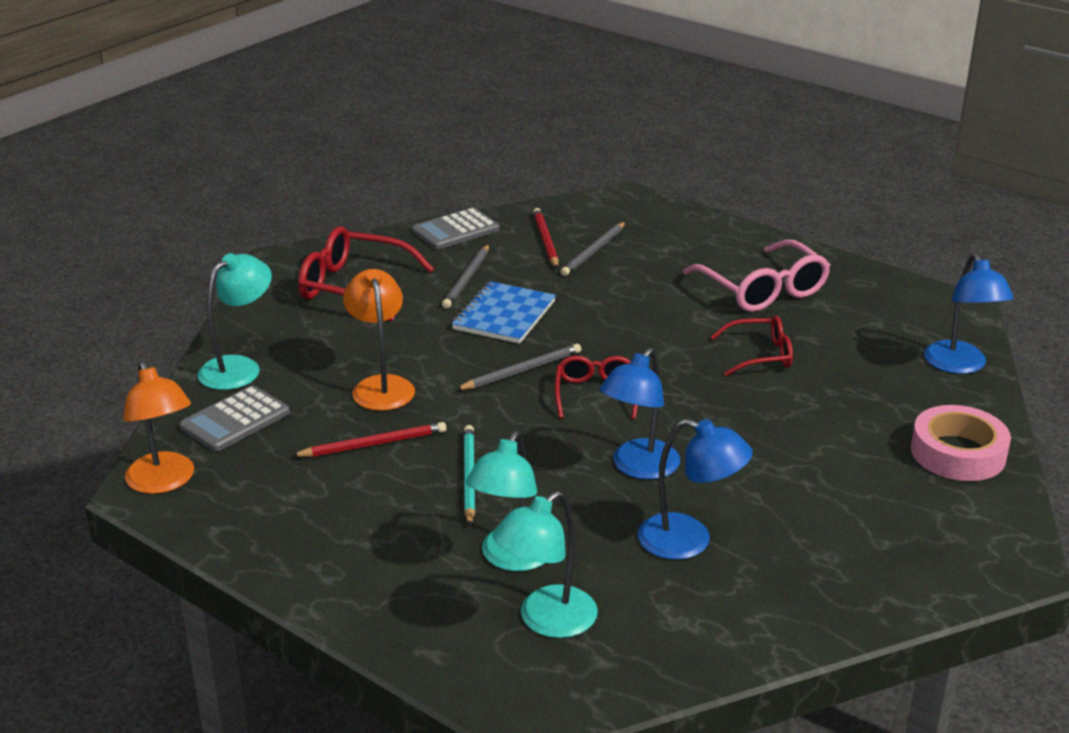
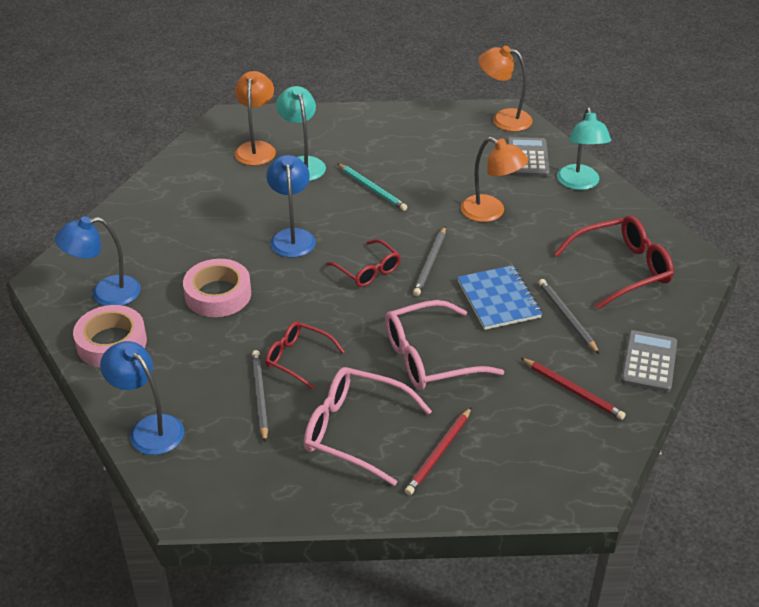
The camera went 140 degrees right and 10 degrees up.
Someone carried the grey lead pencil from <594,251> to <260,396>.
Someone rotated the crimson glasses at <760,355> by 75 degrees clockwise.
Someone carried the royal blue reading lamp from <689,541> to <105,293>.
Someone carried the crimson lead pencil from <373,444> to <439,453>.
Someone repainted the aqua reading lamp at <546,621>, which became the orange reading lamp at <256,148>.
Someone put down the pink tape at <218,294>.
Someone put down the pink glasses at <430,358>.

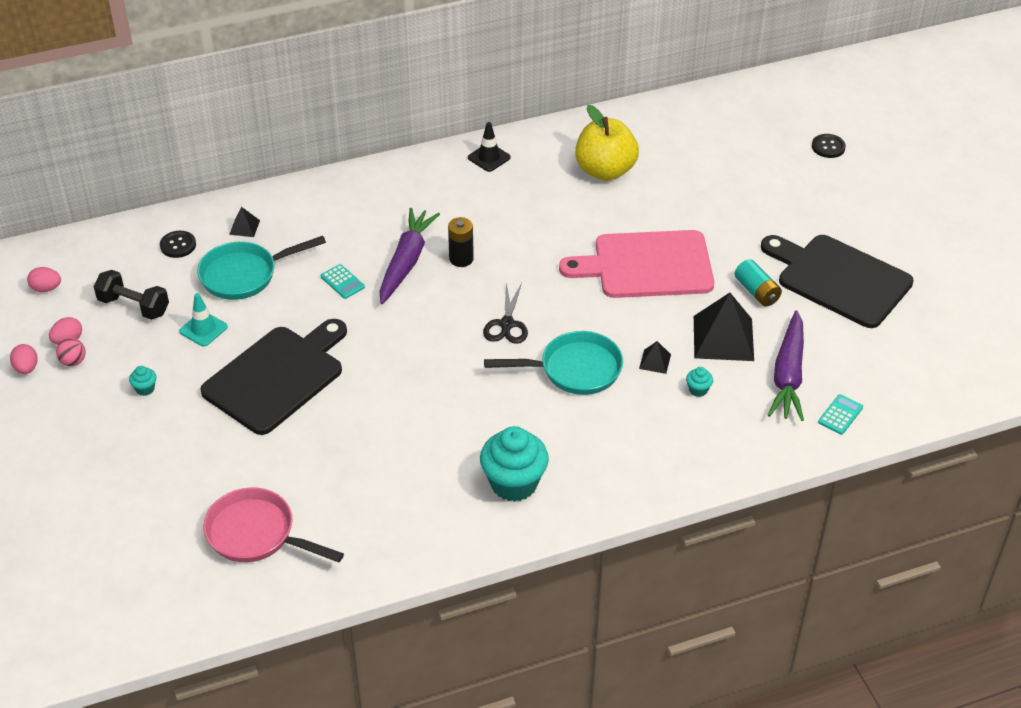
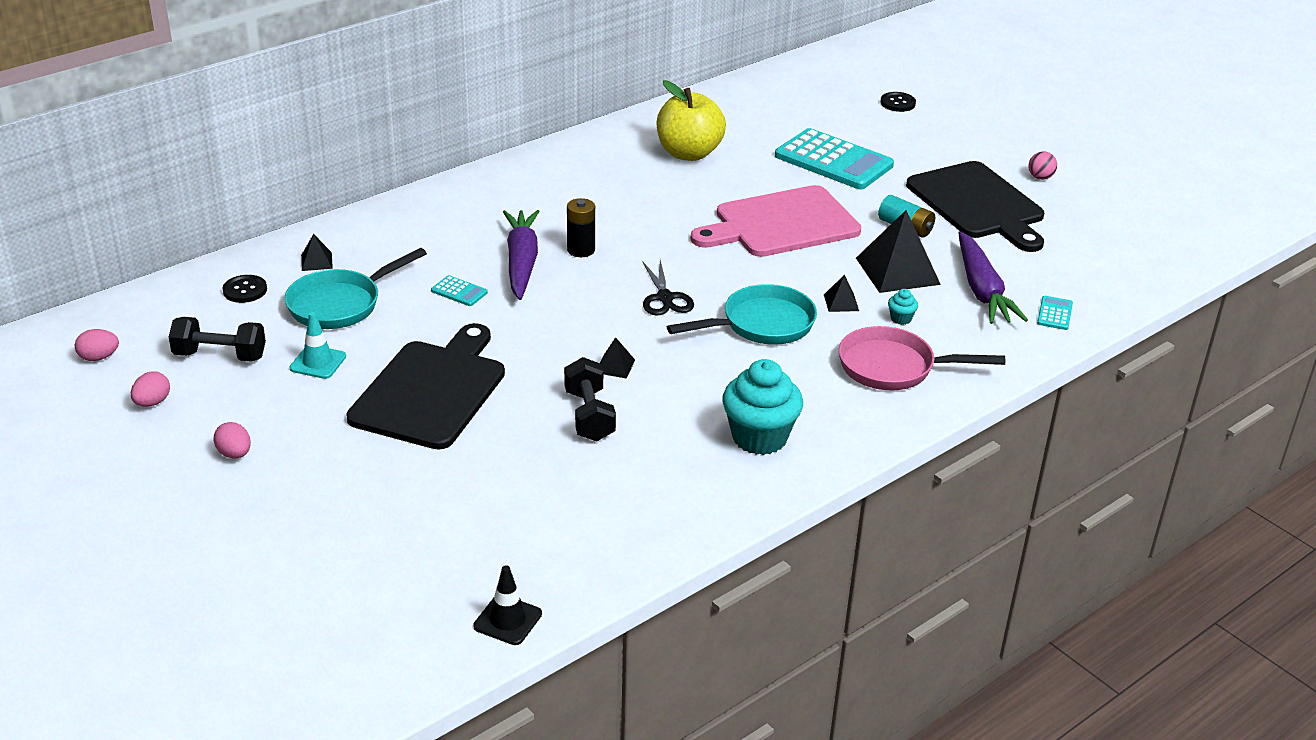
The camera went 20 degrees left and 10 degrees down.
Someone carried the black road cone from <489,157> to <507,620>.
Someone rotated the black bread board at <839,279> by 135 degrees counterclockwise.
Someone carried the pink ball from <73,361> to <1040,177>.
Someone carried the pink toy egg from <26,368> to <234,454>.
Someone took away the aqua muffin at <145,389>.
Someone carried the pink pan from <257,534> to <894,367>.
Someone put down the aqua pocket calculator at <833,161>.
Someone put down the black solid pyramid at <615,366>.
Someone put down the black dumbbell at <589,416>.

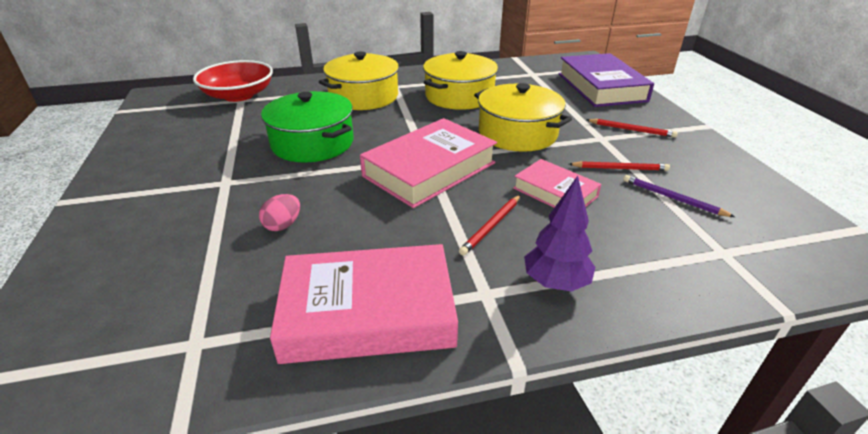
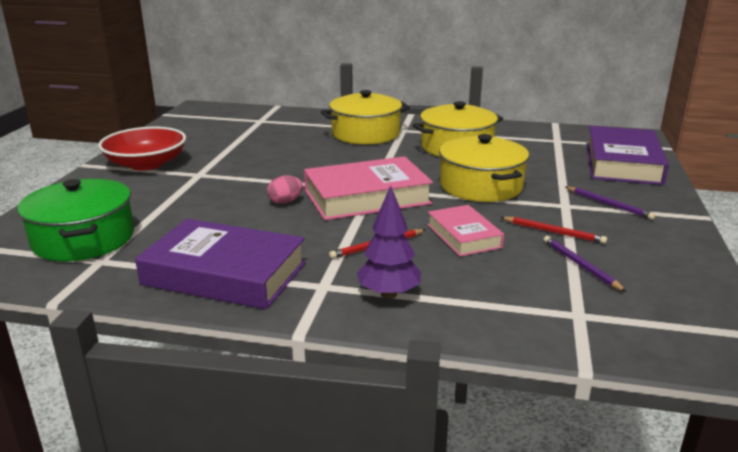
The camera went 25 degrees right and 10 degrees down.
Someone carried the crimson bowl from <239,95> to <146,164>.
Someone carried the green pot from <312,143> to <83,239>.
Someone repainted the crimson lead pencil at <631,130>, which became the purple lead pencil at <609,205>.
Someone carried the pink toy egg from <283,225> to <285,202>.
Someone repainted the pink hardback at <368,312>, which became the purple hardback at <225,273>.

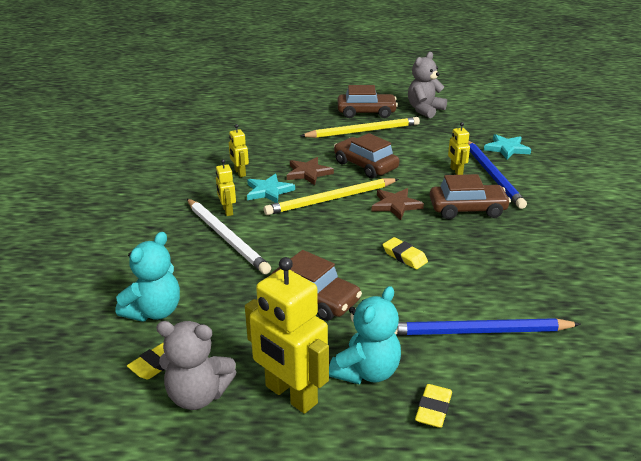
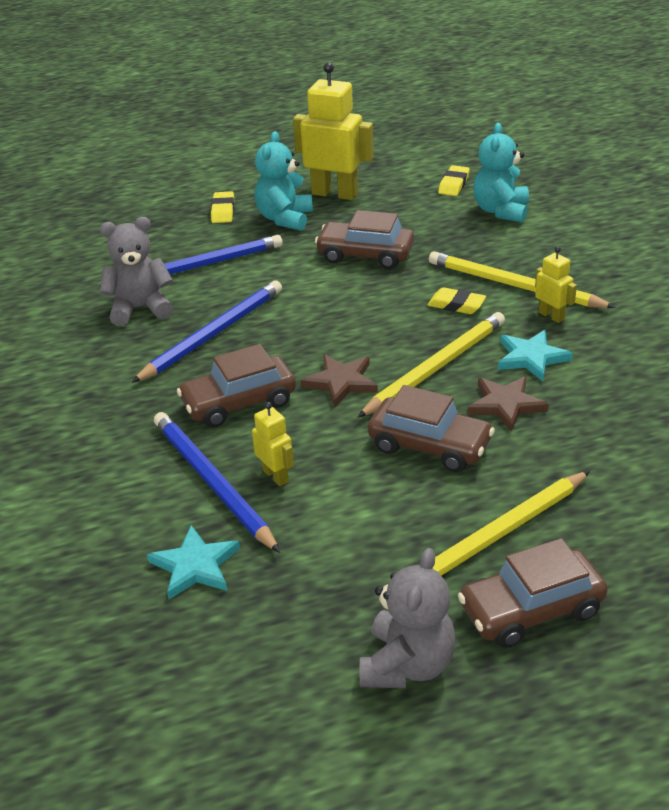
The camera went 160 degrees right and 5 degrees up.
Someone took away the bright yellow robot at <240,173>.
Someone repainted the pure white lead pencil at <226,237>, which became the bright yellow lead pencil at <514,285>.
Someone carried the bright yellow gum eraser from <404,256> to <456,305>.
Someone carried the grey teddy from <198,395> to <140,308>.
Someone put down the royal blue lead pencil at <213,334>.

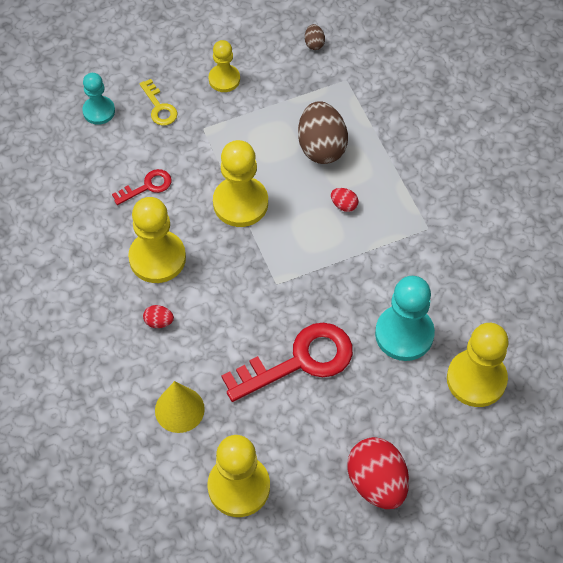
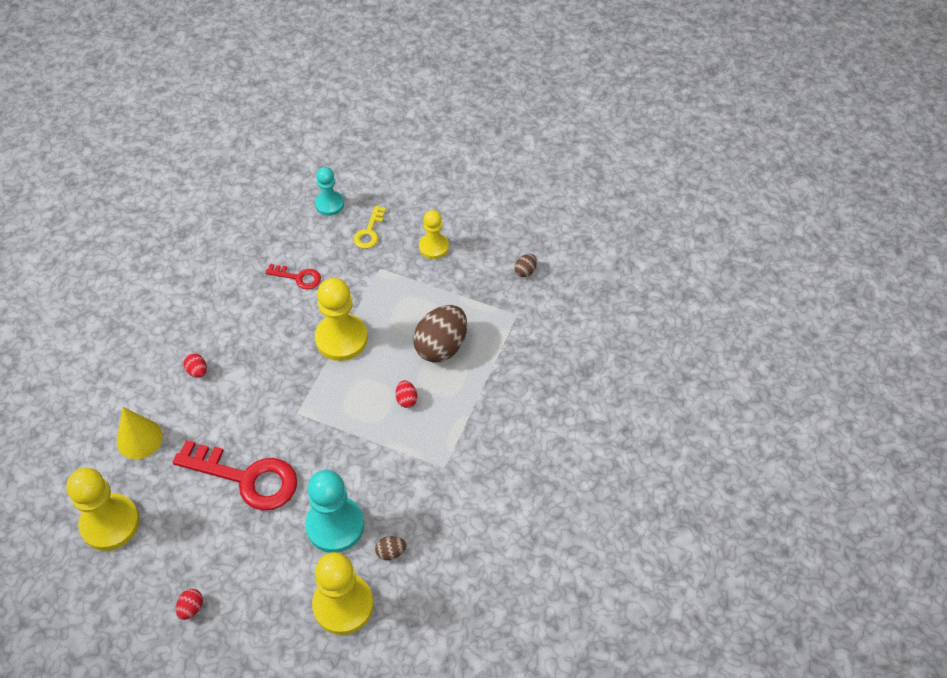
The camera went 45 degrees right and 5 degrees down.
Someone took away the bright yellow game pawn at <157,258>.
Someone scaled the crimson toy egg at <377,482> by 0.44.
Someone put down the brown toy egg at <391,552>.

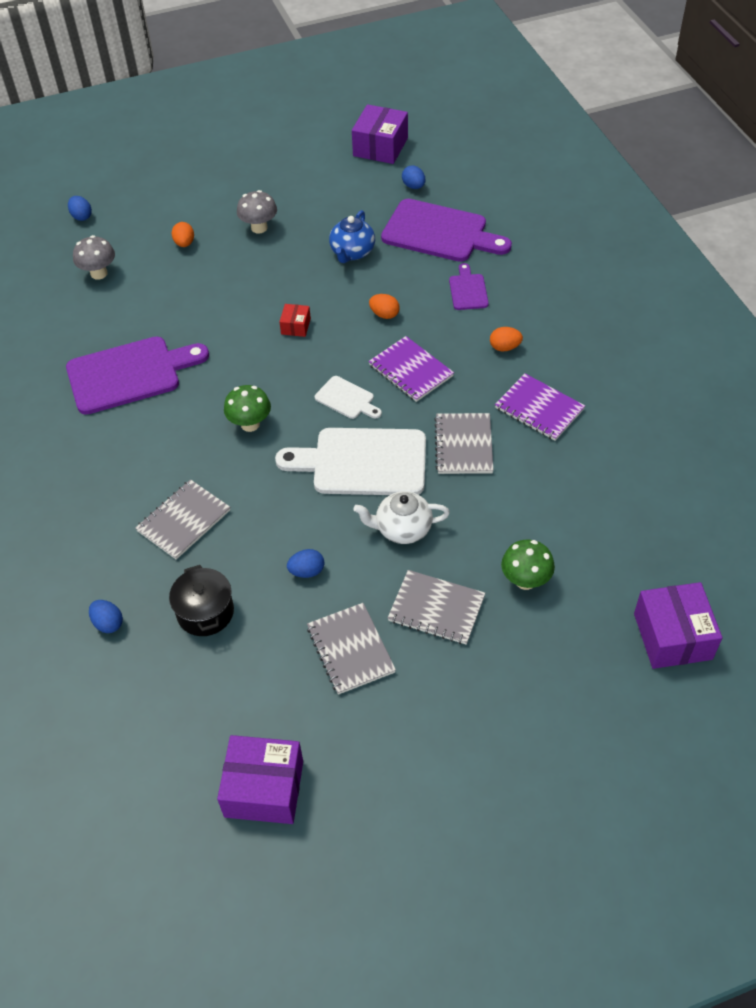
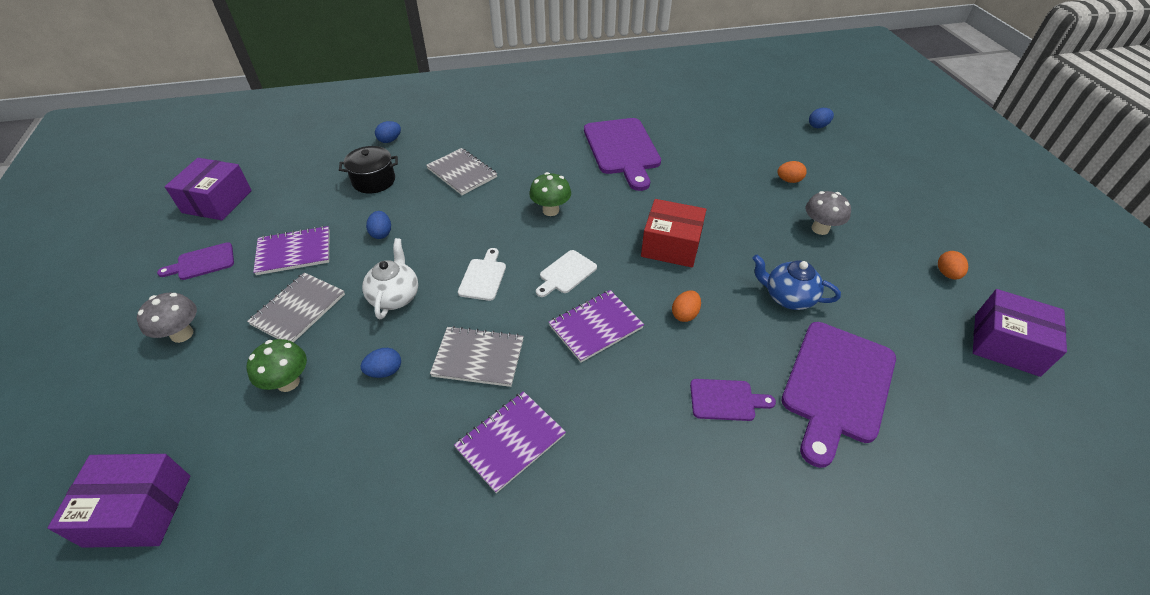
The camera went 95 degrees right and 5 degrees down.
Someone carried the royal blue toy egg from <413,186> to <385,371>.
Someone carried the grey fungus from <99,273> to <182,334>.
Someone scaled the crimson parcel at <295,326> by 1.98.
Someone carried the orange toy egg from <504,347> to <947,274>.
Someone scaled the pure white bread board at <362,462> by 0.49.
Someone repainted the grey exercise book at <350,650>, which became the purple exercise book at <294,252>.
Someone put down the purple bread board at <202,262>.

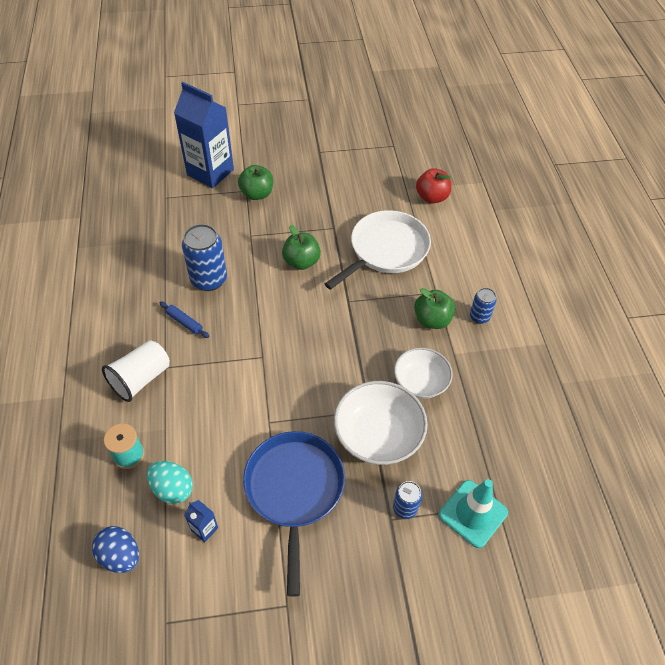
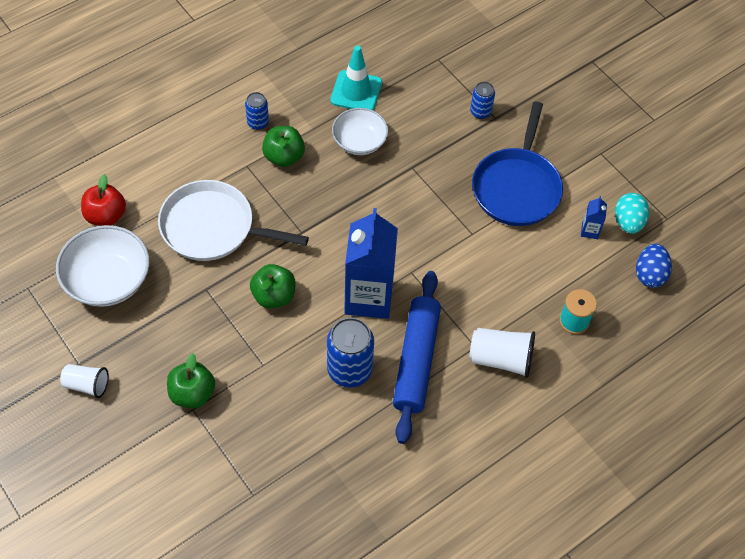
The camera went 120 degrees left and 5 degrees up.
Someone carried the royal blue milk carton from <210,172> to <368,297>.
Someone scaled the royal blue pastry roller at <185,322> by 2.45.
Someone carried the pure white bowl from <378,435> to <108,280>.
Someone rotated the royal blue pan at <294,489> by 45 degrees counterclockwise.
Someone carried the aqua toy egg from <173,489> to <628,222>.
Someone carried the aqua road cone from <473,513> to <356,91>.
Someone put down the pure white beaker at <87,385>.

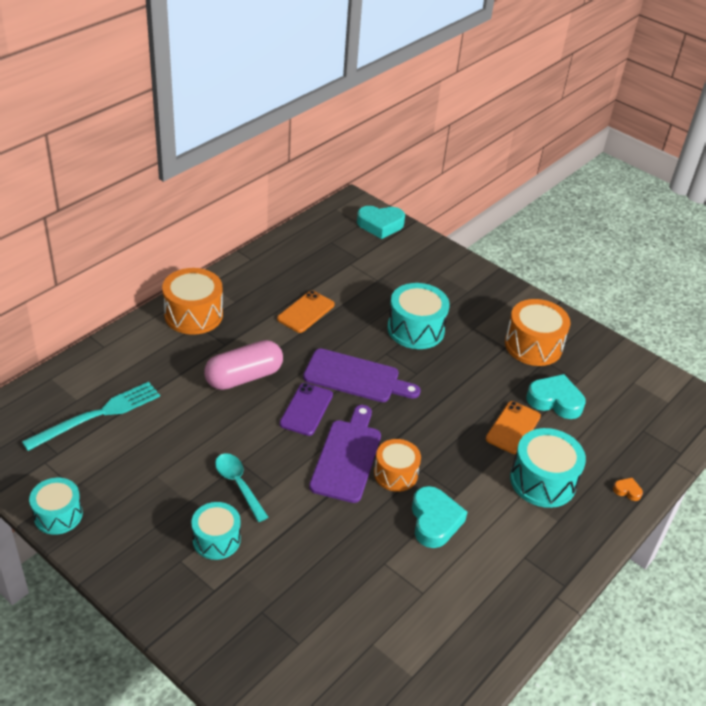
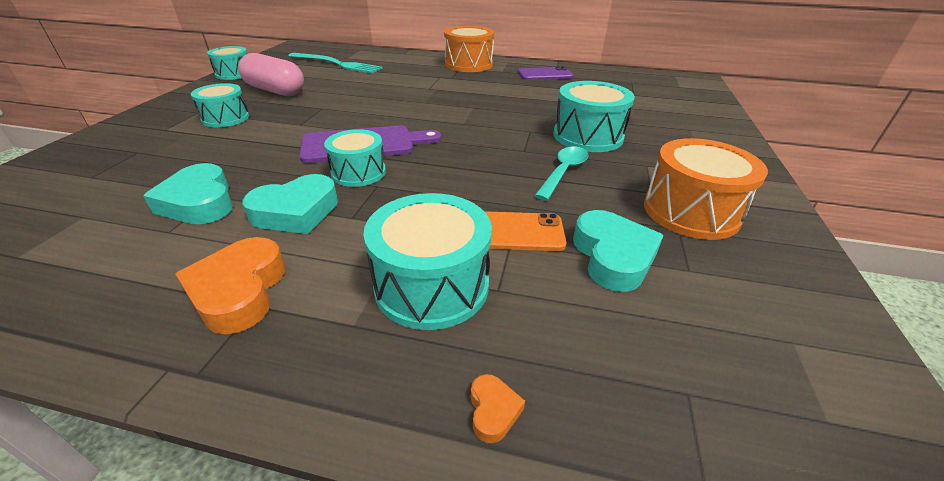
The camera went 65 degrees right and 5 degrees down.
Someone carried the aqua heart from <380,225> to <199,202>.
Someone took away the orange phone at <306,312>.
Someone carried the pink pill from <244,377> to <275,91>.
Someone took away the purple bread board at <356,377>.
Someone carried the purple phone from <306,409> to <545,74>.
Someone repainted the orange drum at <395,474>, which became the aqua drum at <358,172>.
Someone carried the aqua spoon from <238,485> to <563,172>.
Someone put down the orange heart at <239,291>.

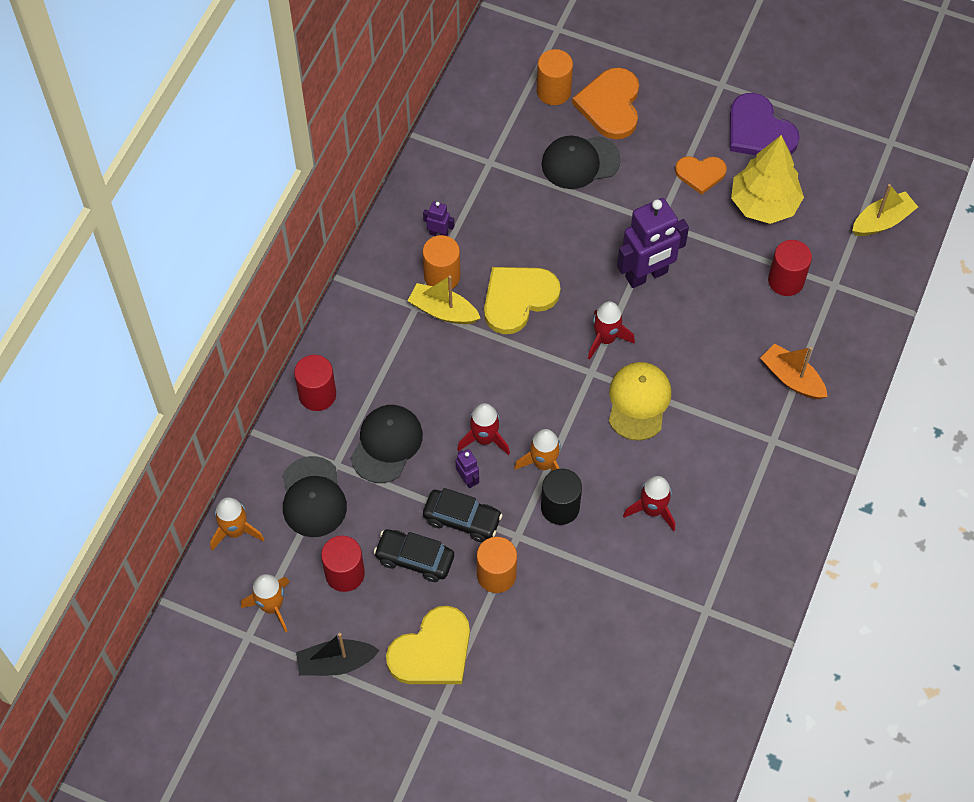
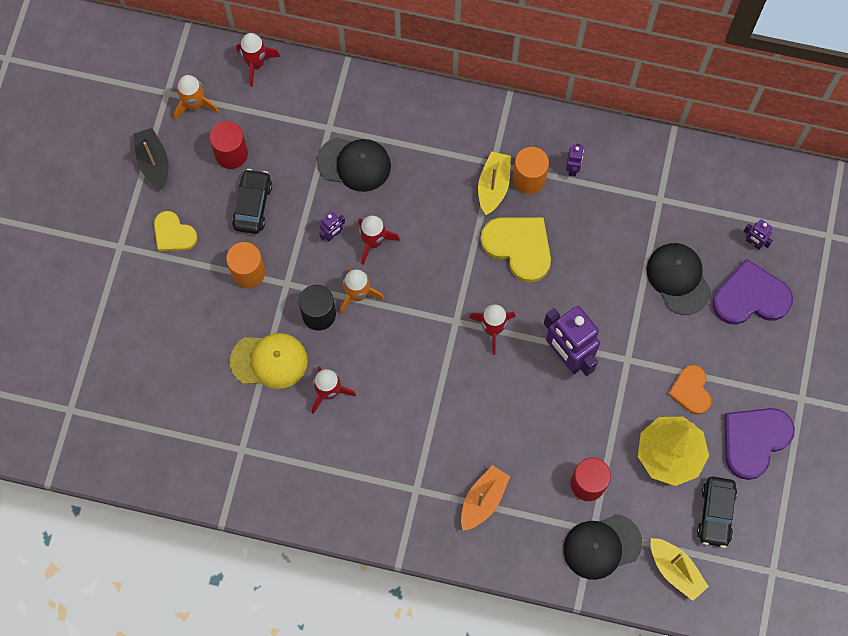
The camera went 80 degrees right and 10 degrees up.
Someone swapped the orange cylinder at <553,91> for the purple robot at <753,243>.
Someone repainted the orange heart at <610,105>, which became the purple heart at <750,297>.
Someone took away the crimson cylinder at <317,394>.
Someone carried the bright yellow baseball cap from <638,402> to <269,361>.
Someone carried the black baseball cap from <313,497> to <601,546>.
Someone carried the black toy car from <462,519> to <715,513>.
Someone repainted the orange rocket at <235,531>, which became the crimson rocket at <256,64>.
Someone scaled the bright yellow heart at <432,651> by 0.62.

